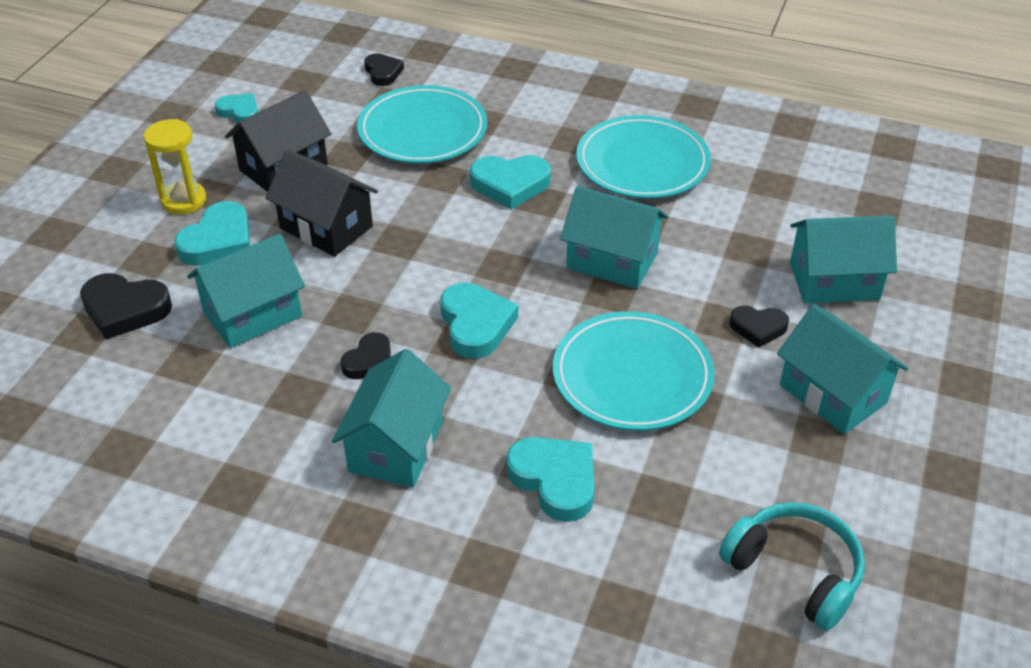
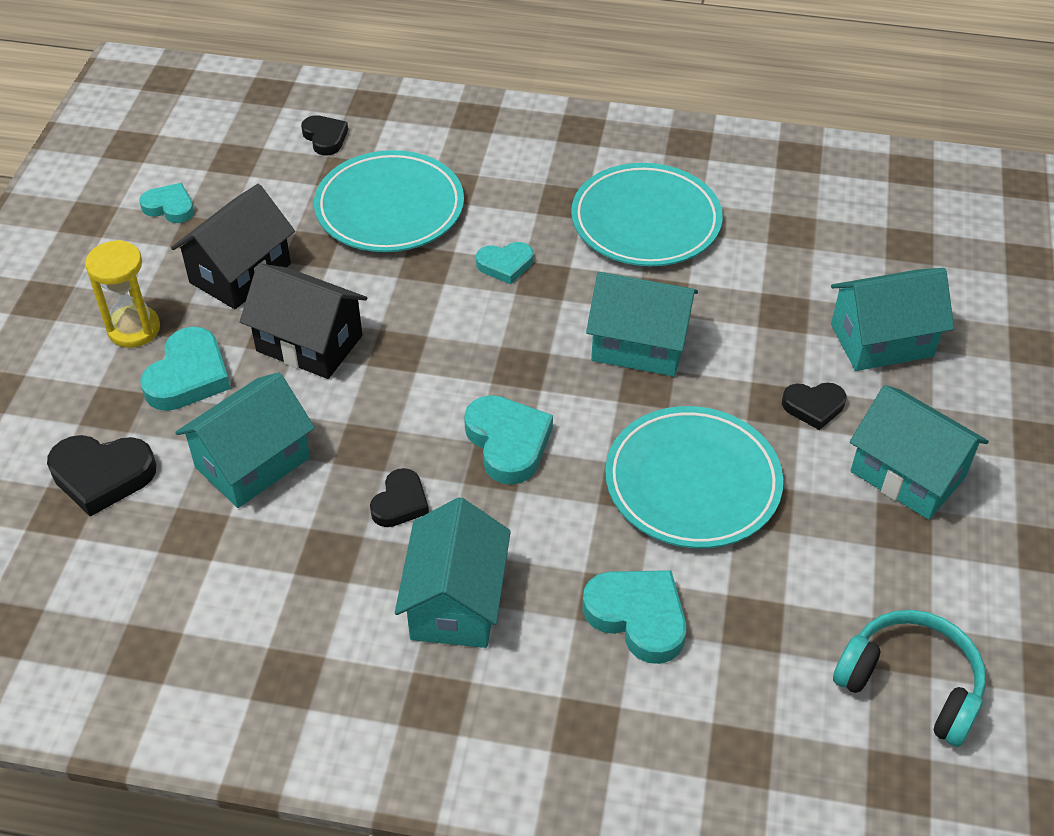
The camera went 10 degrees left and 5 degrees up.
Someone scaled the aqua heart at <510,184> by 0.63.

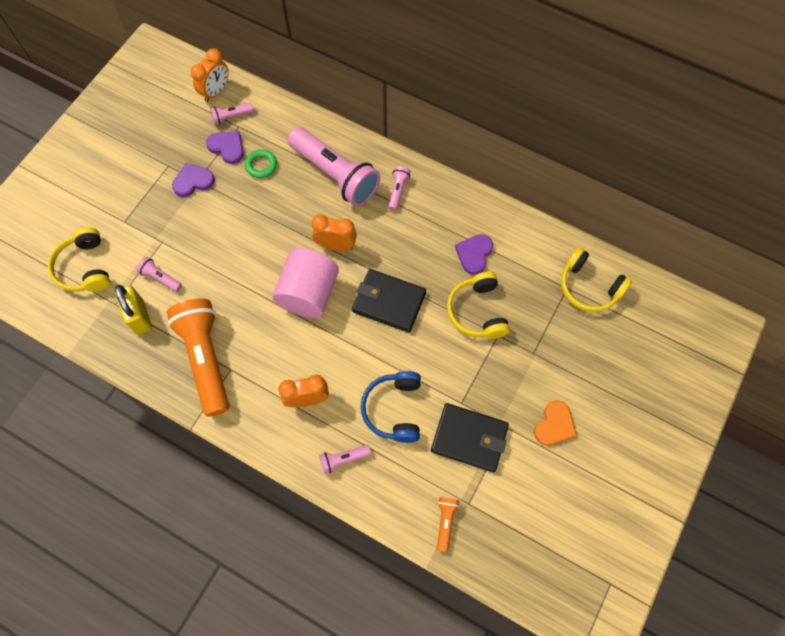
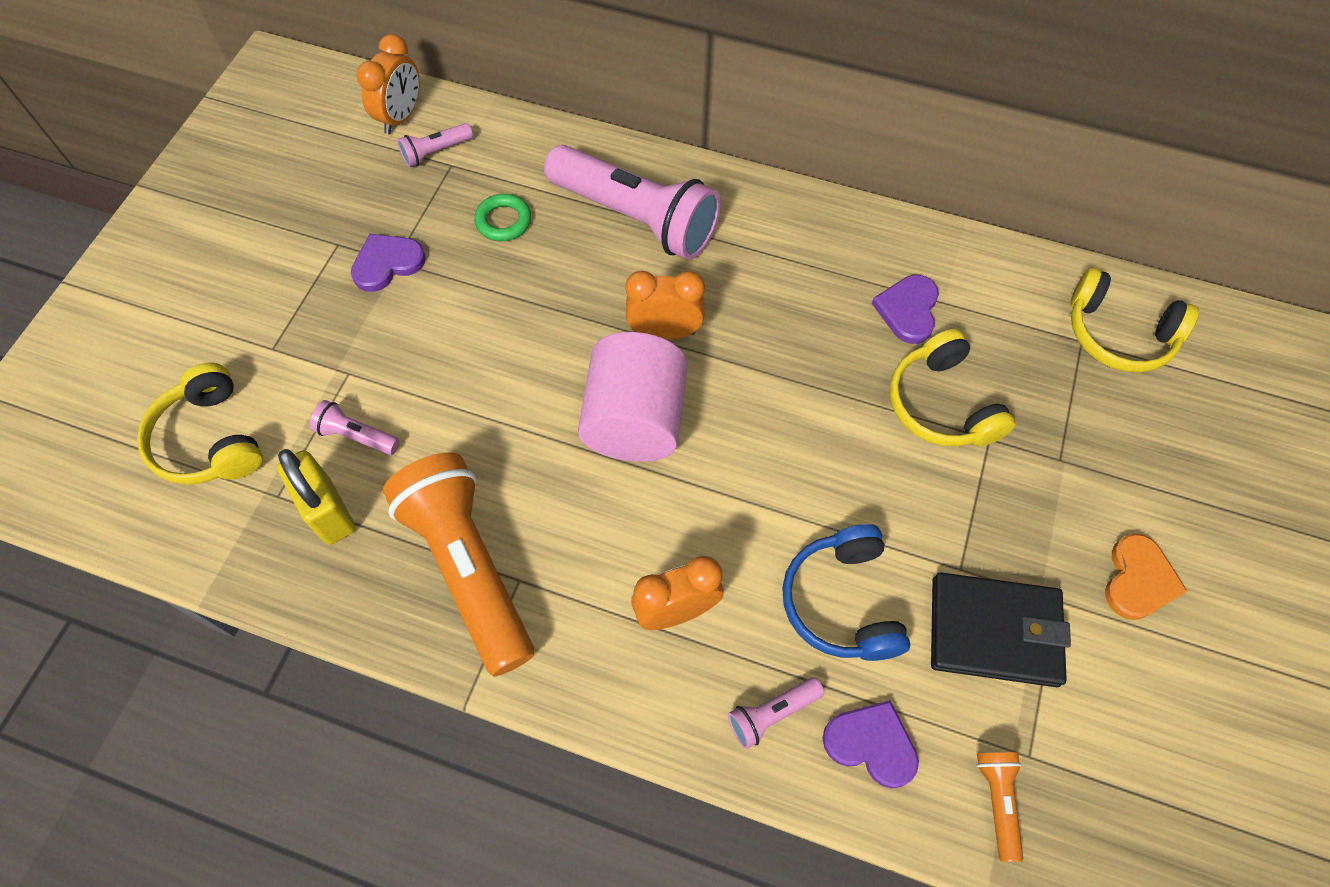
The camera went 10 degrees left and 5 degrees down.
Someone carried the purple heart from <227,147> to <871,744>.
Someone took away the pink torch at <398,191>.
Someone took away the black card wallet at <389,302>.

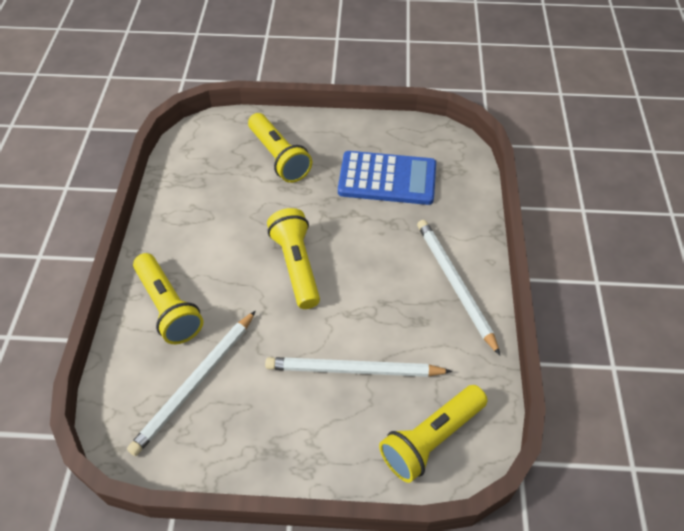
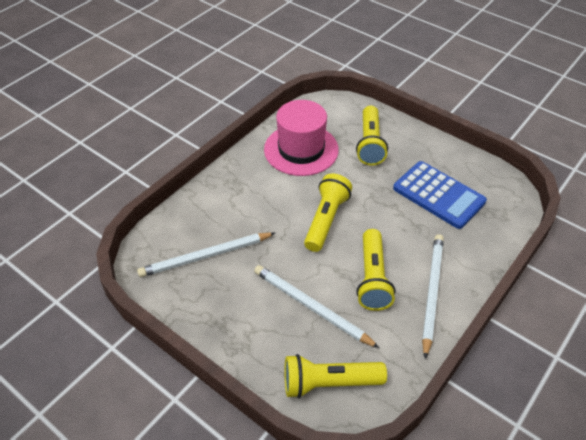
The camera went 35 degrees right and 5 degrees down.
Someone carried the bright yellow torch from <168,307> to <372,278>.
Someone put down the pink top hat at <301,149>.

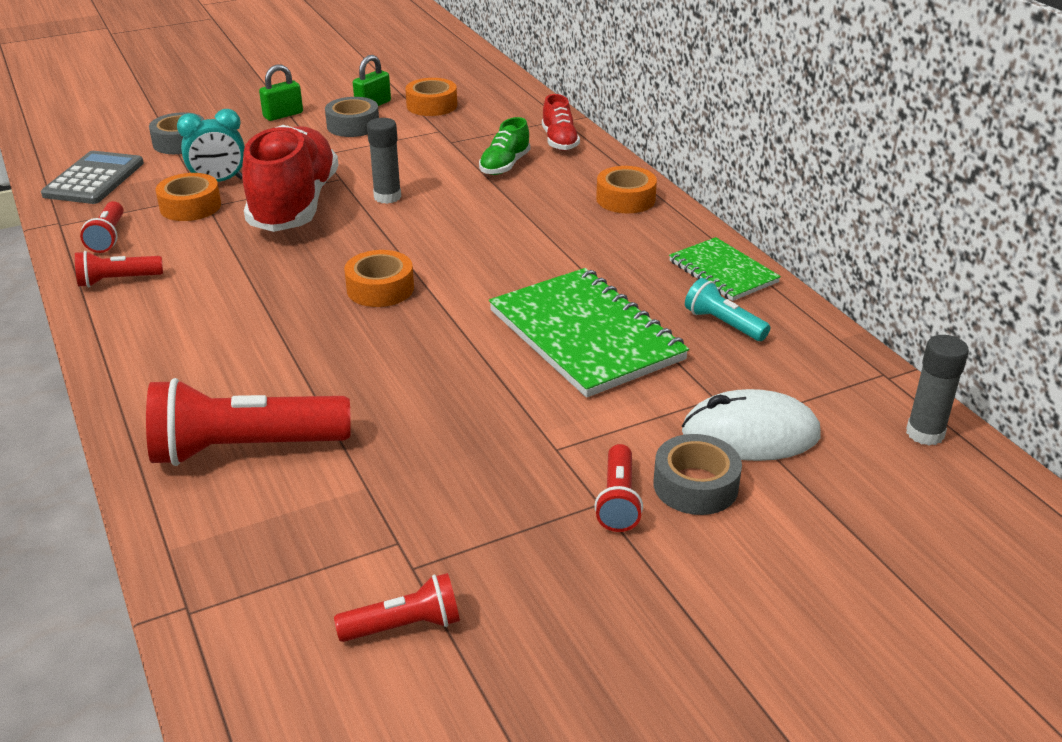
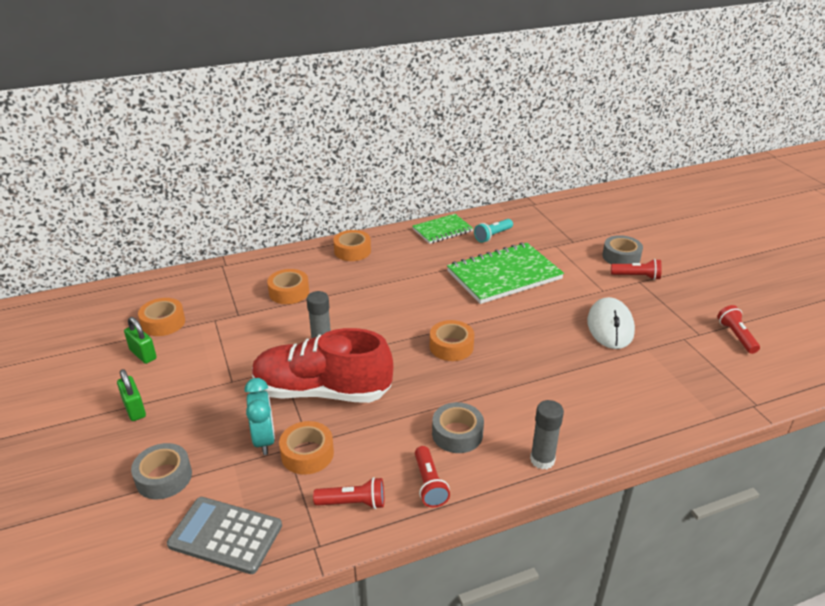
The camera went 85 degrees left and 0 degrees up.
Someone took away the crimson shoe at <559,141>.
Someone carried the grey tape from <353,125> to <457,434>.
Someone swapped the green shoe at <505,165> for the orange tape at <289,292>.
Someone carried the grey stick of glue from <925,433> to <542,460>.
Someone took away the crimson torch at <245,449>.
Someone carried the pure white computer mouse from <750,434> to <610,326>.

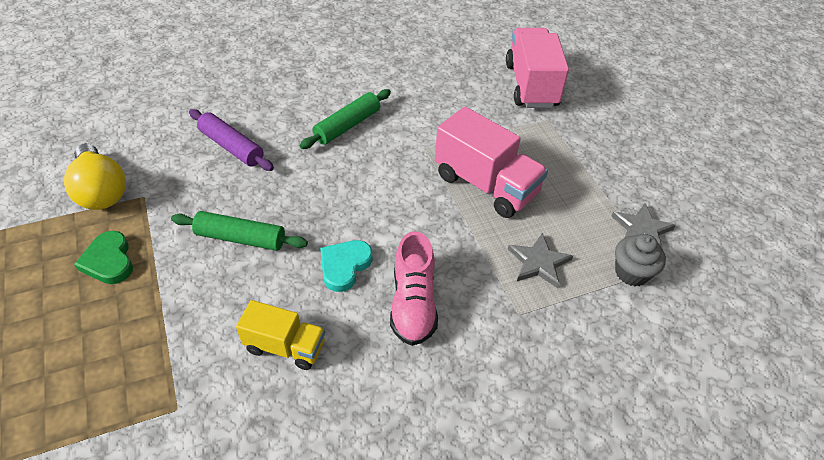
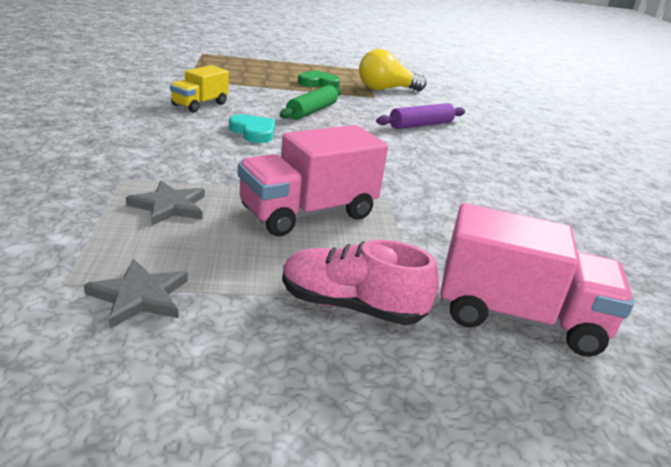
The camera went 105 degrees right and 20 degrees down.
Someone took away the green pastry roller at <347,125>.
Someone carried the pink shoe from <413,303> to <351,306>.
Someone took away the grey muffin at <631,272>.

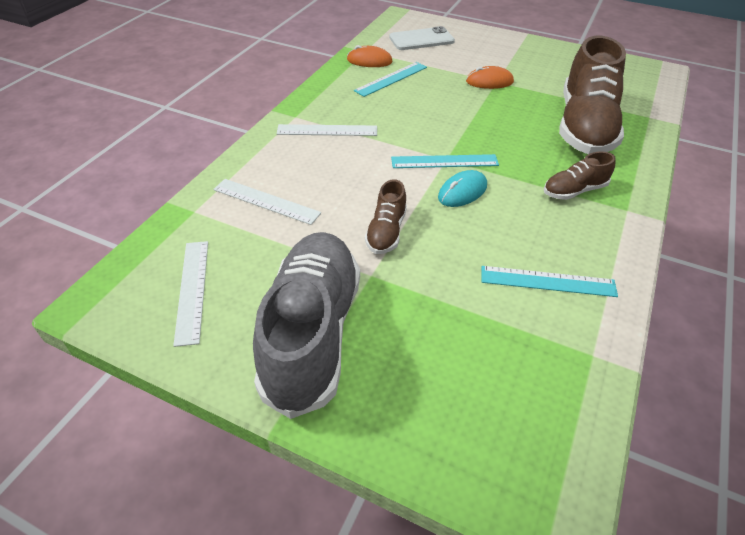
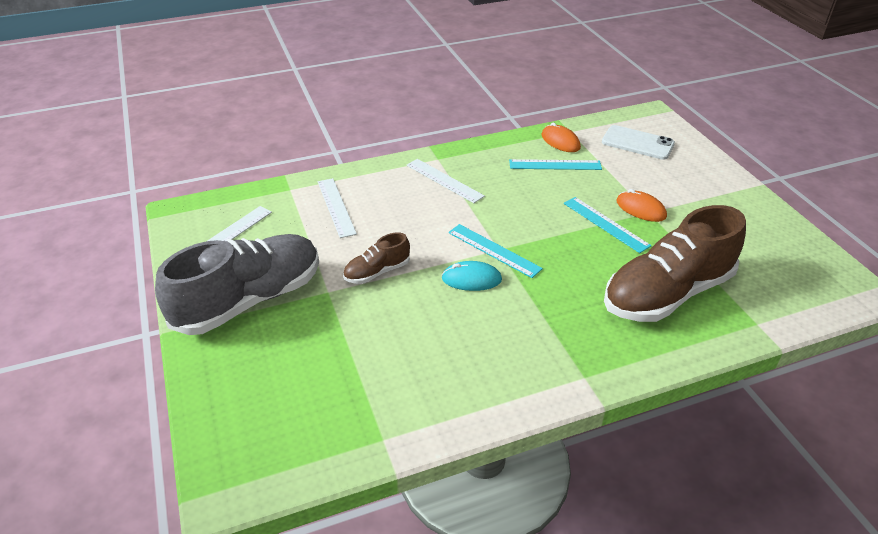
The camera went 45 degrees right and 5 degrees down.
Someone took away the brown shoe at <574,191>.
Someone carried the aqua straightedge from <548,281> to <605,224>.

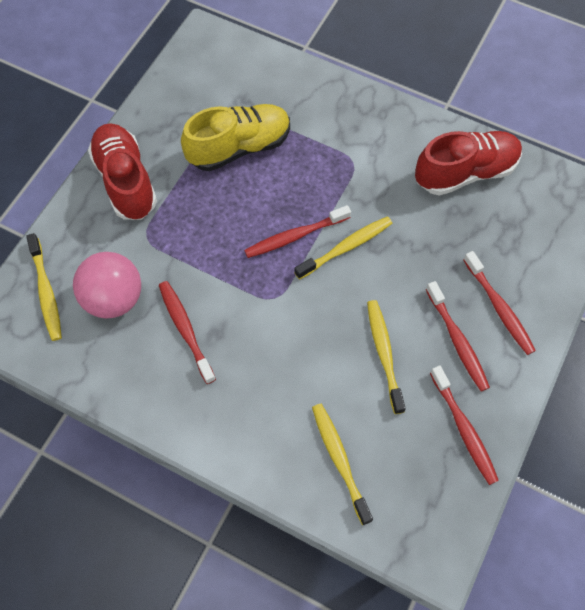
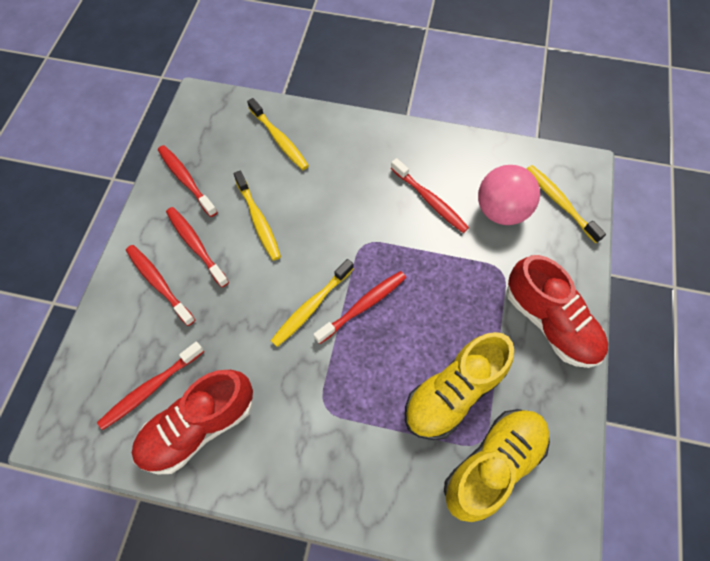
The camera went 165 degrees right and 0 degrees up.
Someone put down the crimson dental brush at <151,388>.
Someone put down the bright yellow shoe at <493,464>.

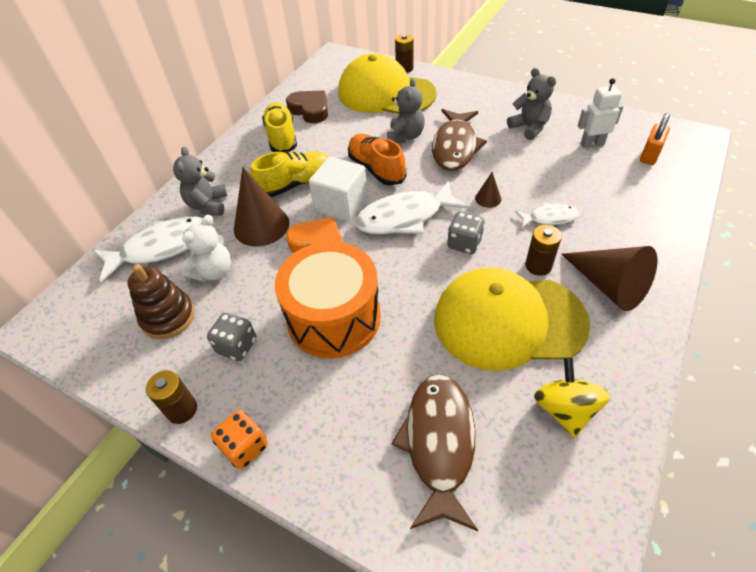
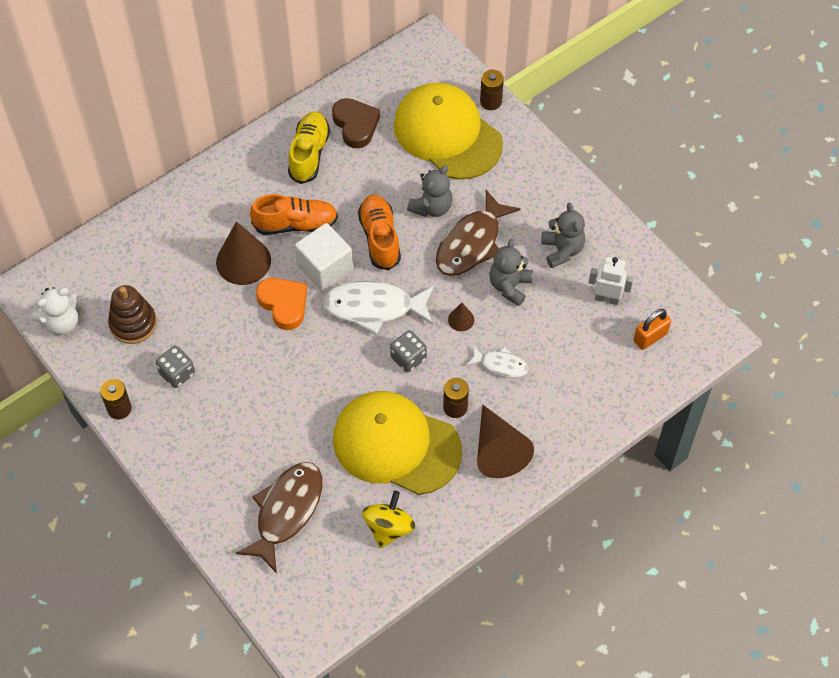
The camera went 20 degrees right and 10 degrees up.
Someone carried the grey teddy from <208,205> to <509,286>.
Someone repainted the bright yellow shoe at <296,184>, which became the orange shoe at <295,224>.
Someone carried the pure white teddy from <213,271> to <62,323>.
Someone took away the pure white fish at <161,247>.
Someone took away the orange drum at <334,317>.
Someone took away the orange game die at <245,447>.

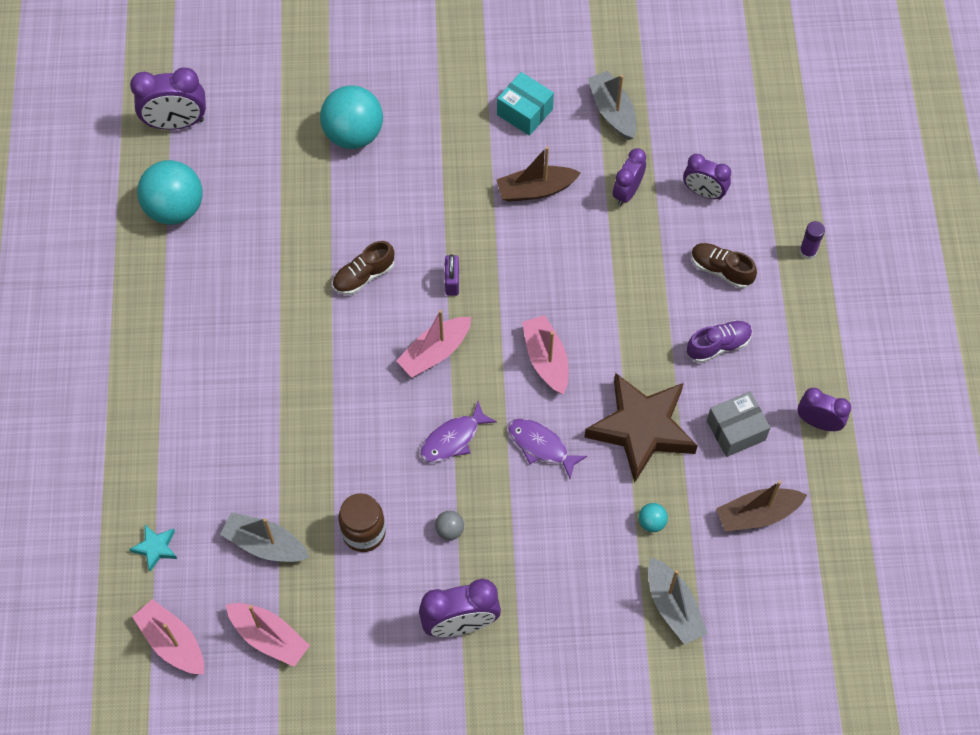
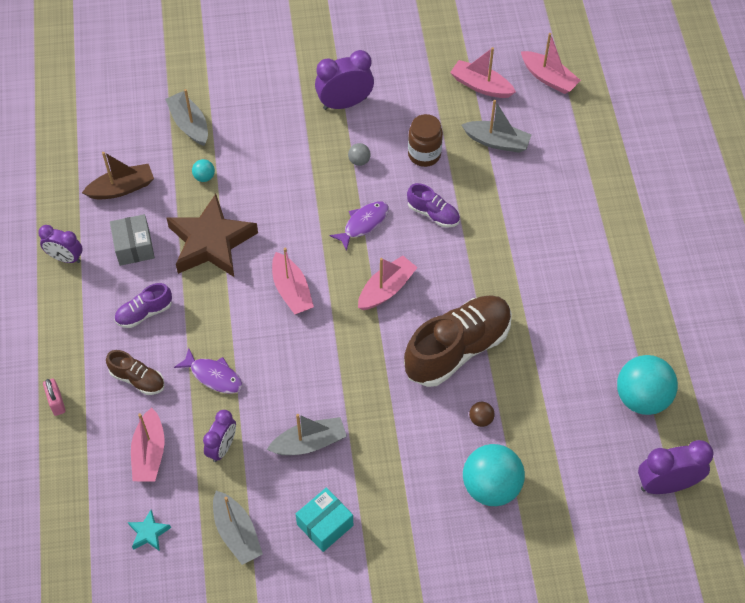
The camera went 175 degrees right and 5 degrees down.
Someone rotated the aqua parcel at <525,112> by 75 degrees counterclockwise.
Someone repainted the brown boat at <536,190>, which became the grey boat at <309,443>.
Someone swapped the purple bedside clock at <703,192> for the pink boat at <149,453>.
Someone swapped the purple stick of glue at <807,251> for the pink small lock at <57,402>.
Someone scaled the brown shoe at <364,276> by 2.07.
Someone took away the purple small lock at <452,282>.
Someone rotated the grey parcel at <736,430> by 75 degrees counterclockwise.
Someone carried the purple fish from <541,446> to <213,376>.
Someone carried the aqua star shape from <155,548> to <149,533>.
Someone put down the purple shoe at <433,214>.
Someone put down the brown ball at <481,419>.

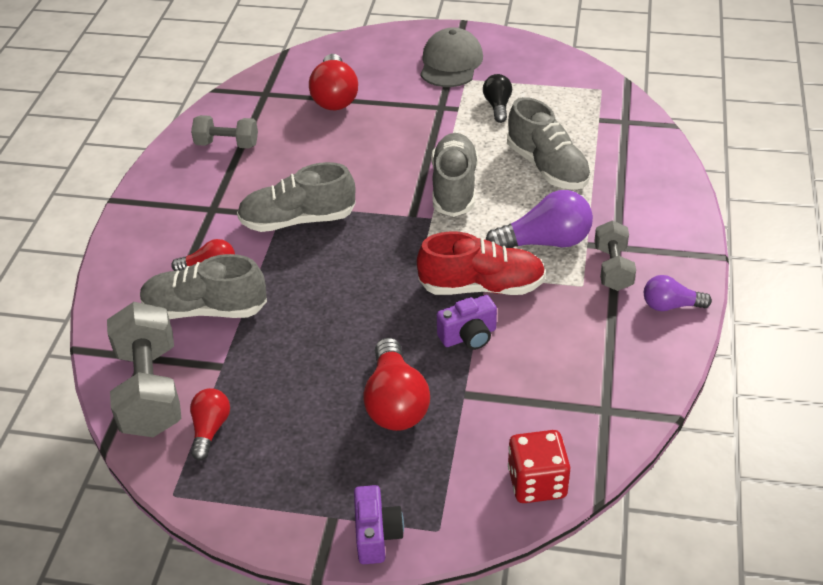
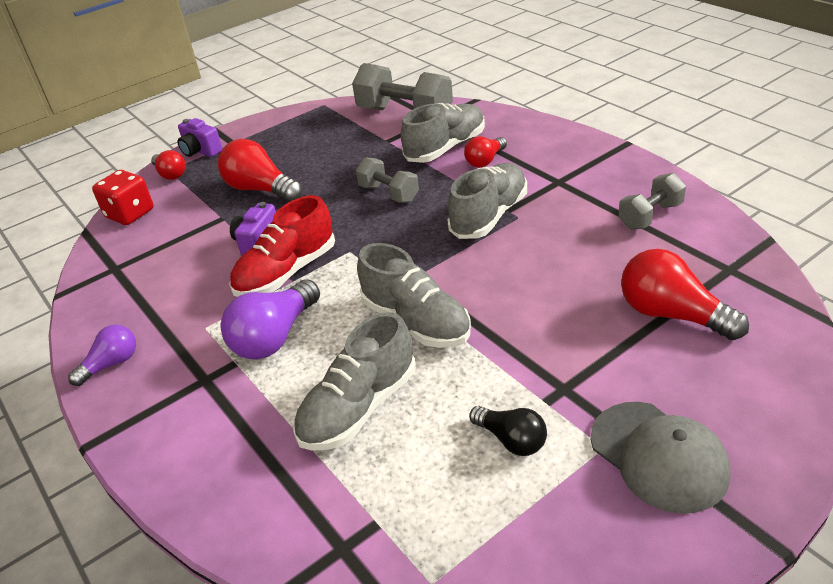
The camera went 135 degrees right and 5 degrees down.
Someone rotated the grey shoe at <547,167> by 60 degrees counterclockwise.
Someone carried the grey dumbbell from <613,268> to <389,193>.
Someone carried the crimson lightbulb from <210,429> to <170,174>.

